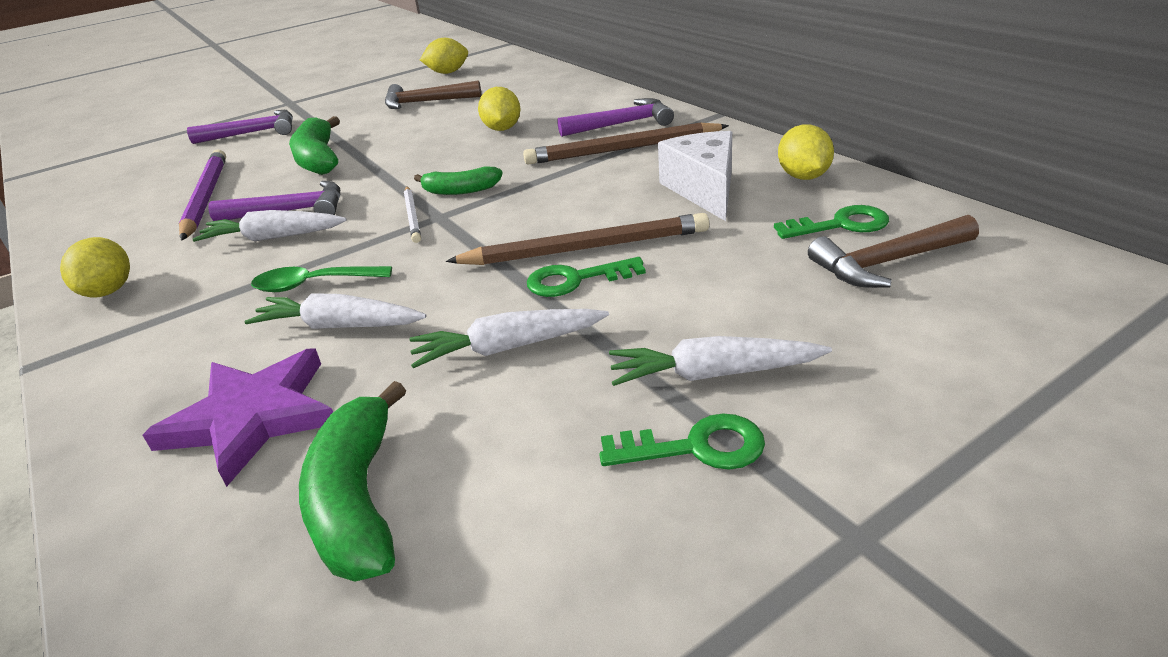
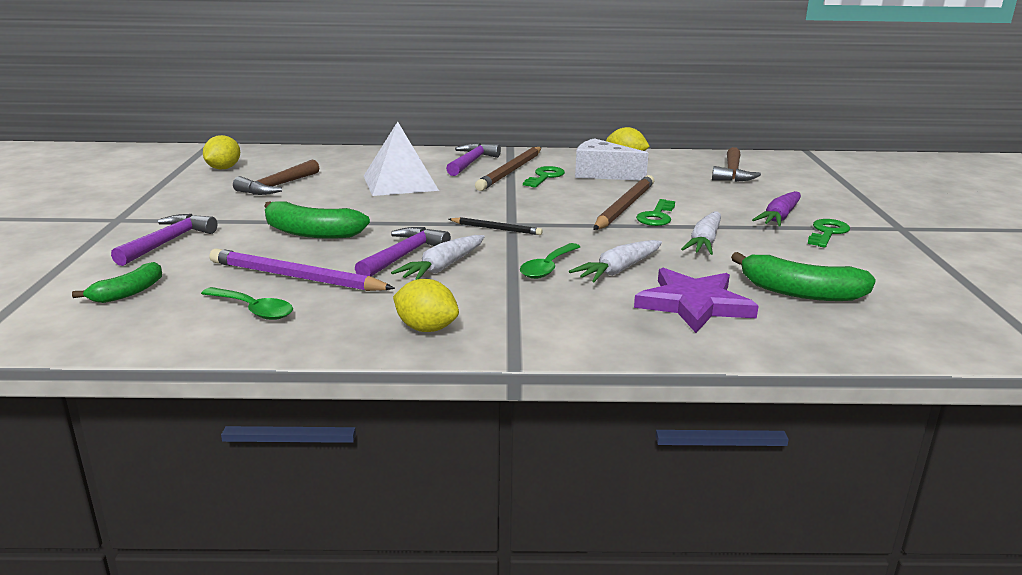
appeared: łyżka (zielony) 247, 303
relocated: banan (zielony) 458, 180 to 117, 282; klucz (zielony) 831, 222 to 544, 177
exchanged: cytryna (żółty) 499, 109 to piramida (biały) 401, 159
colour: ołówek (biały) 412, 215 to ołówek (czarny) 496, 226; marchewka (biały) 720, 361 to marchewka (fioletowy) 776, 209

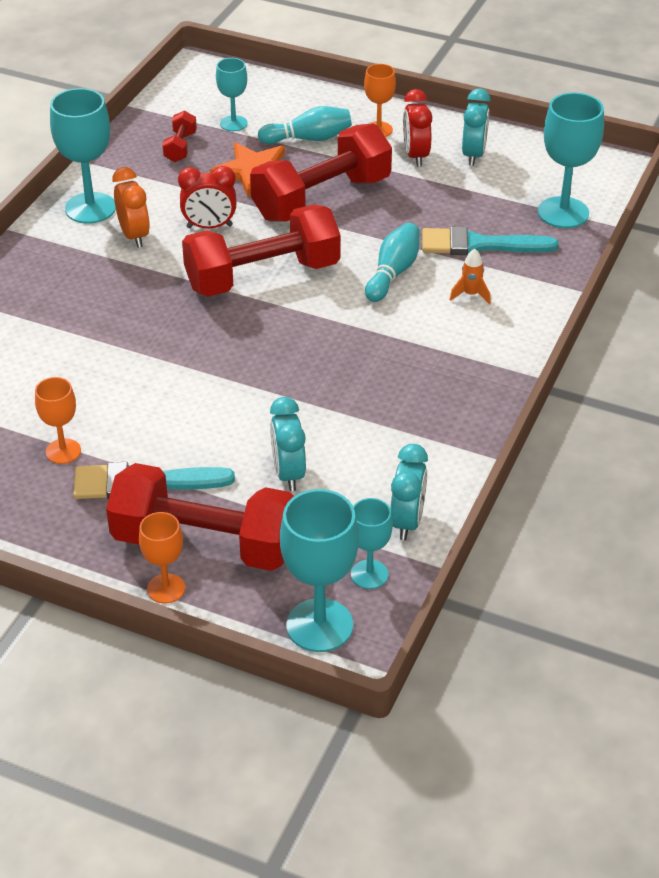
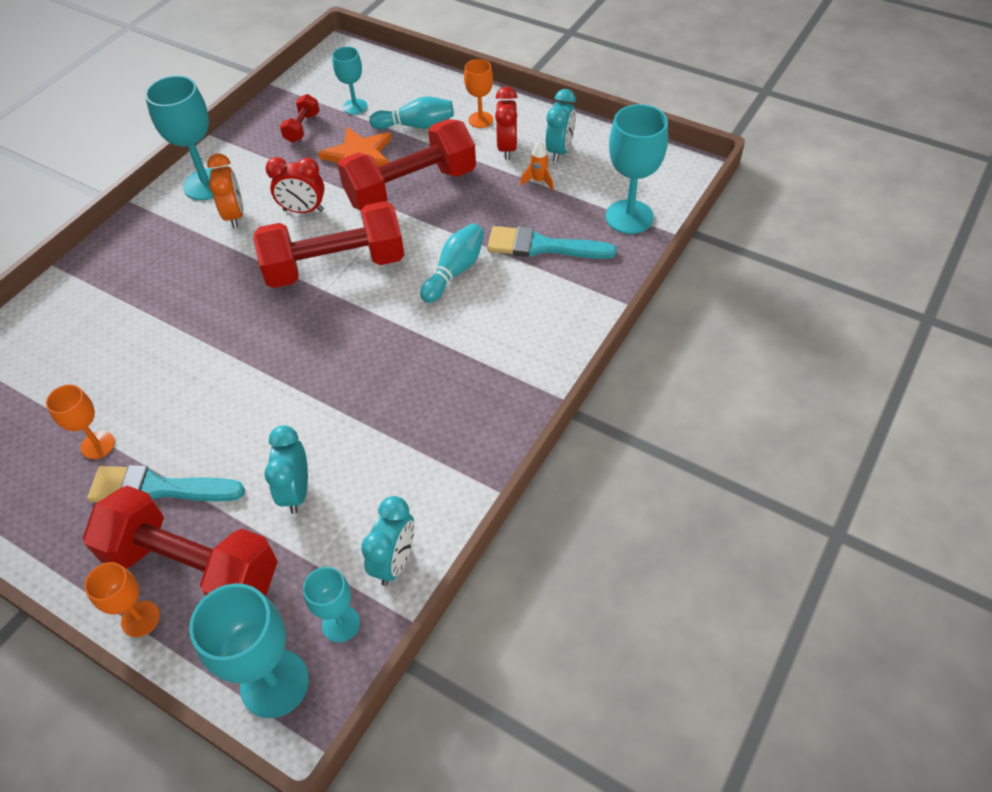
relocated: rakieta (pomarańczowy) 470, 277 to 537, 166

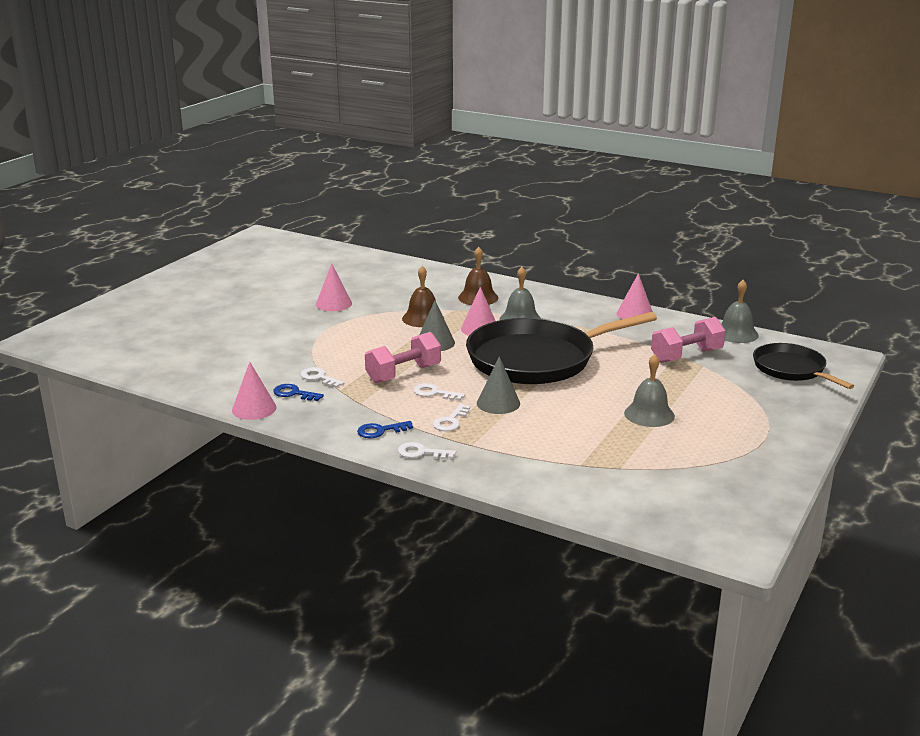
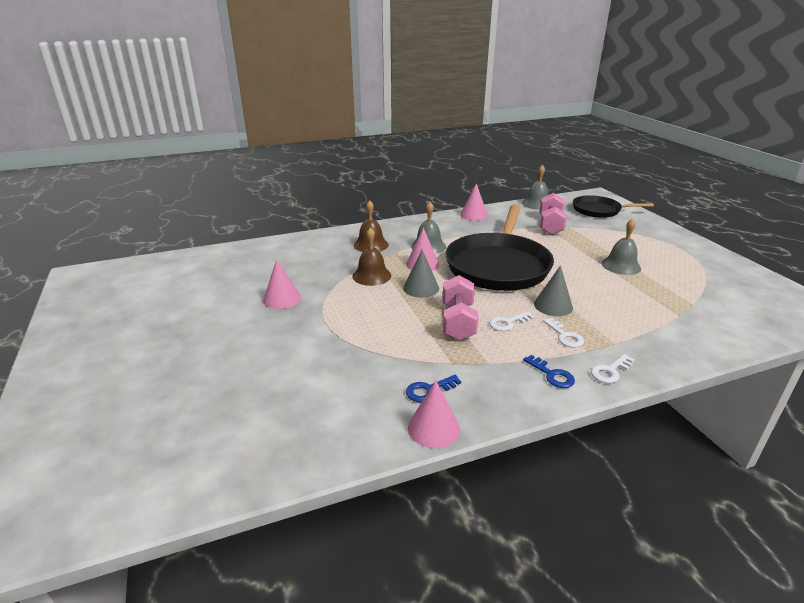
missing: klucz (biały) 322, 377
spun: klucz (niebieski) 385, 429 = 549, 371 60 degrees counterclockwise

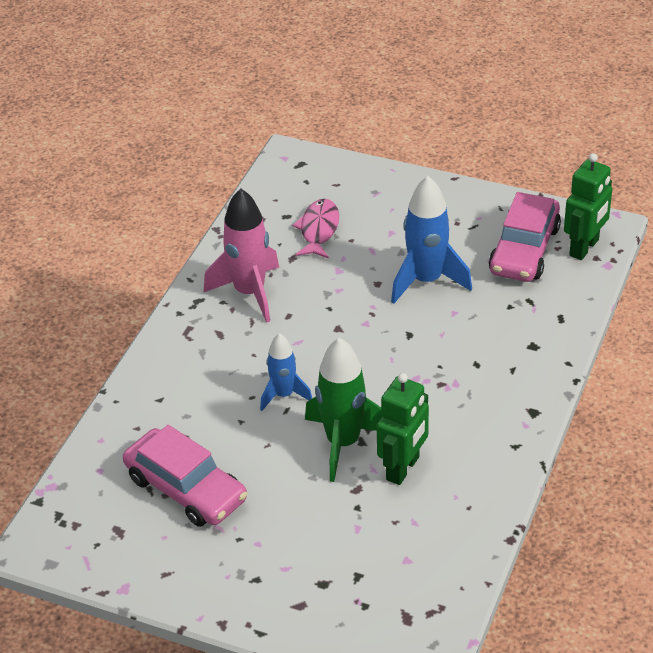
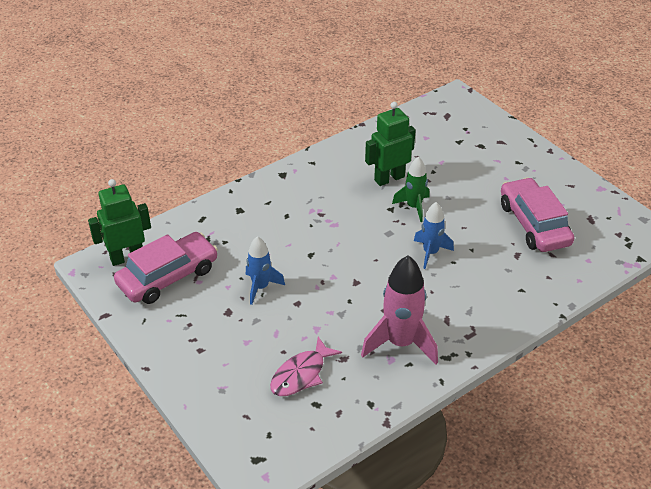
size: rakieta (niebieski) 431, 240 = 265, 270 x0.60; rakieta (zielony) 343, 410 = 410, 189 x0.60

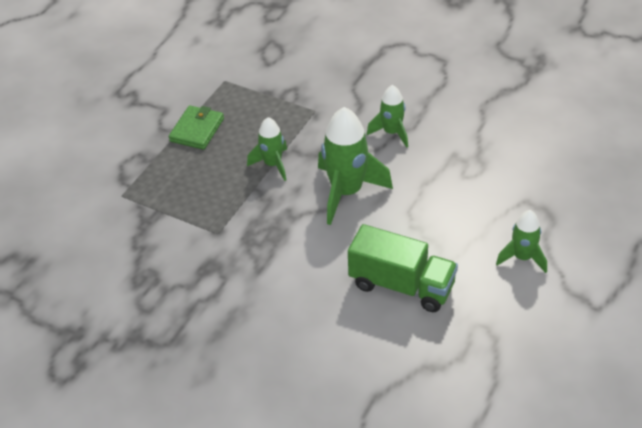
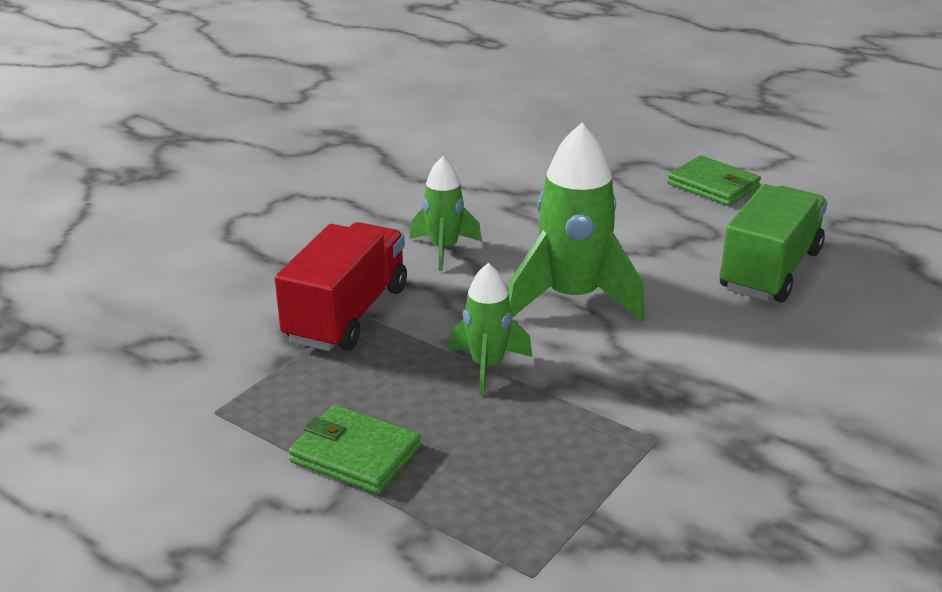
appeared: ciężarówka (czerwony) 341, 286
exchanged: rakieta (zielony) 521, 241 to portfel (zielony) 714, 181

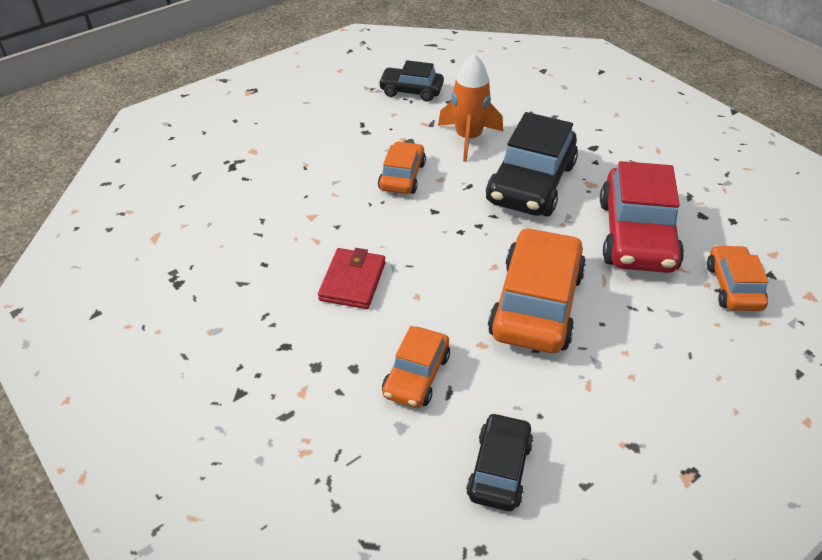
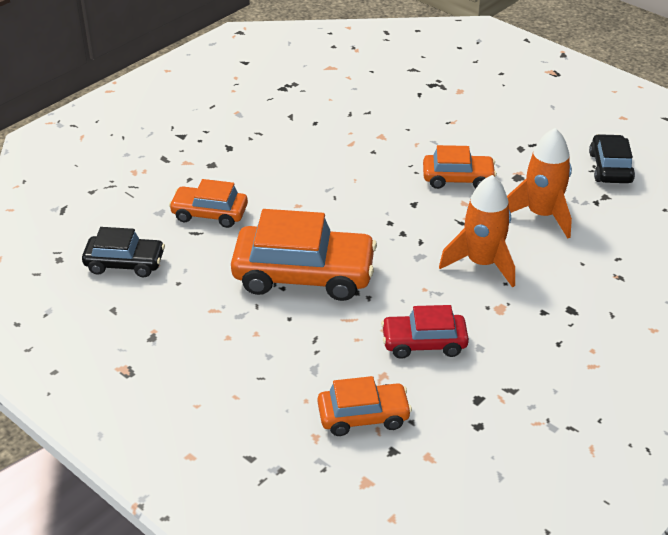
missing: portfel (czerwony) 351, 278
exchanged: samochód (czarny) 532, 164 to rakieta (pomarańczowy) 477, 231
size: samochód (czerwony) 642, 217 = 425, 332 x0.57

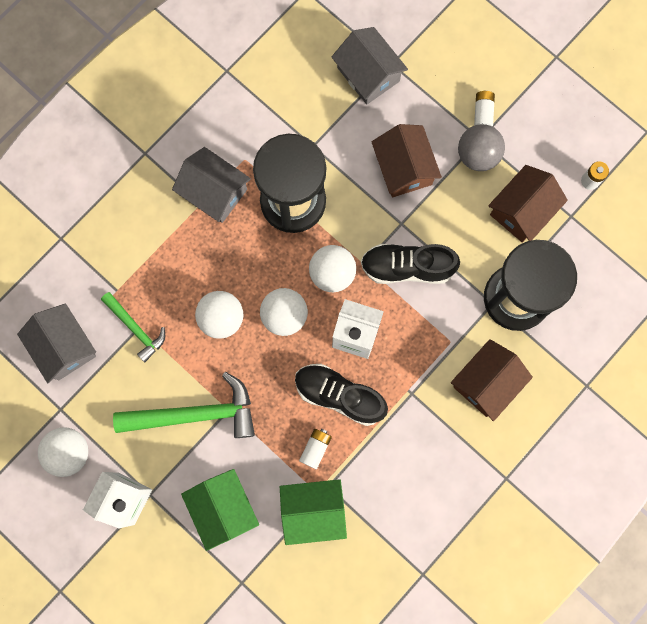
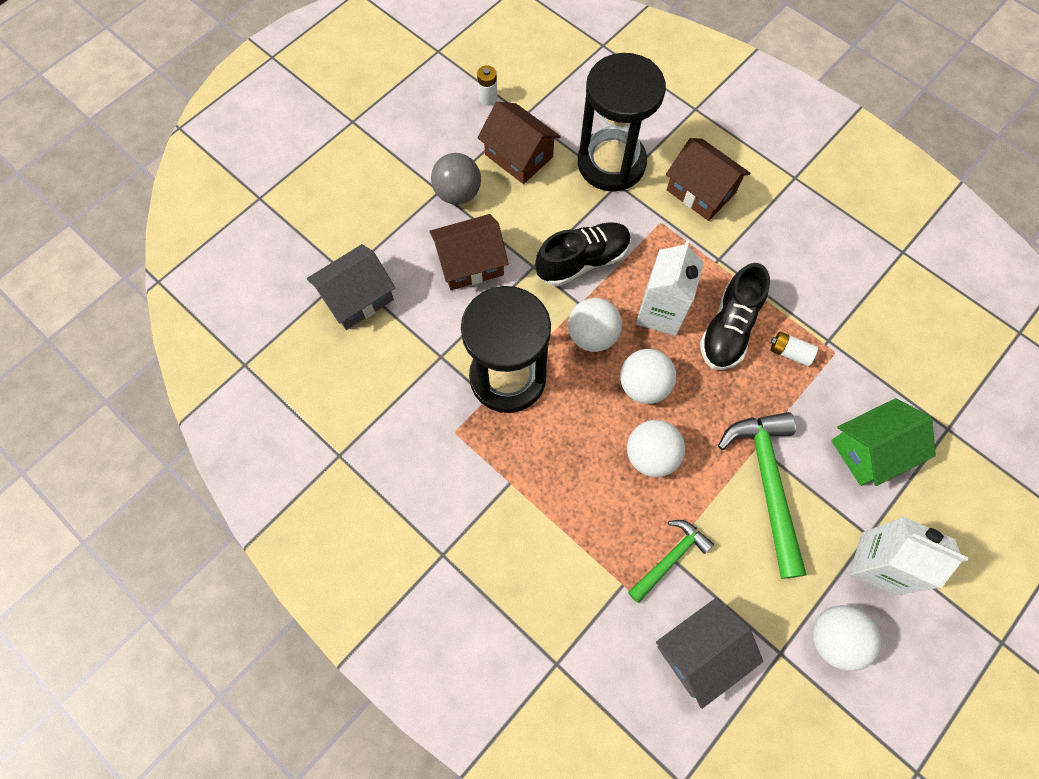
missing: domek (szary) 211, 185; domek (zielony) 313, 512; bateria (biały) 484, 108
spun: but (czarny) 410, 264 = 583, 254 120 degrees counterclockwise

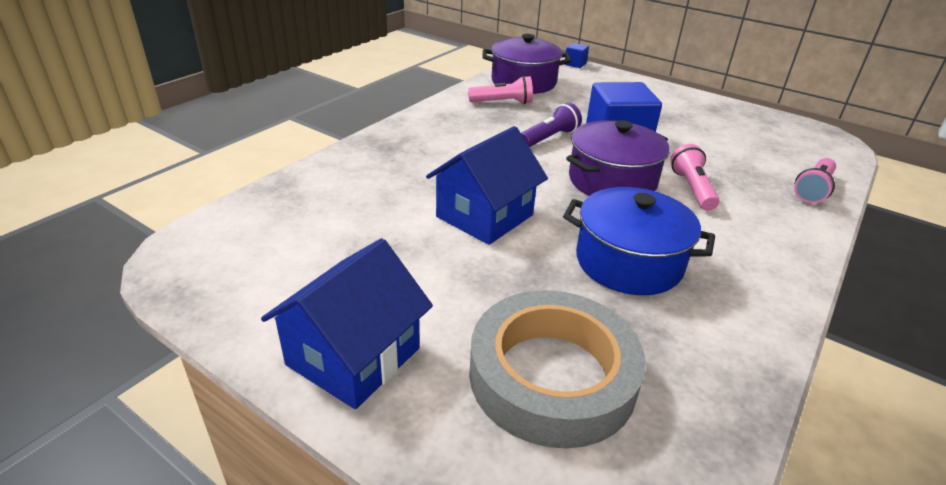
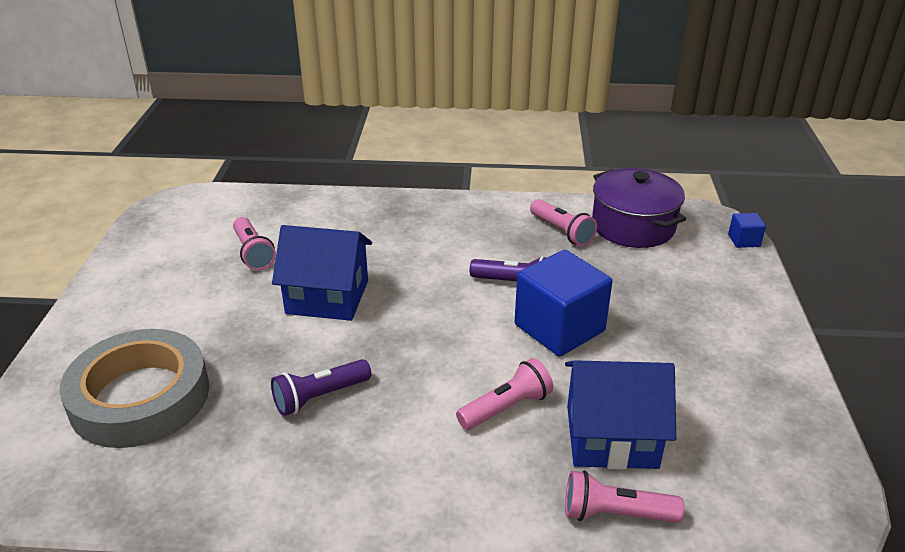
missing: garnek (fioletowy) 618, 158
appeared: latarka (różowy) 254, 243
relocated: domek (niebieski) 347, 323 to 620, 415
exchanged: garnek (niebieski) 639, 241 to latarka (fioletowy) 321, 387

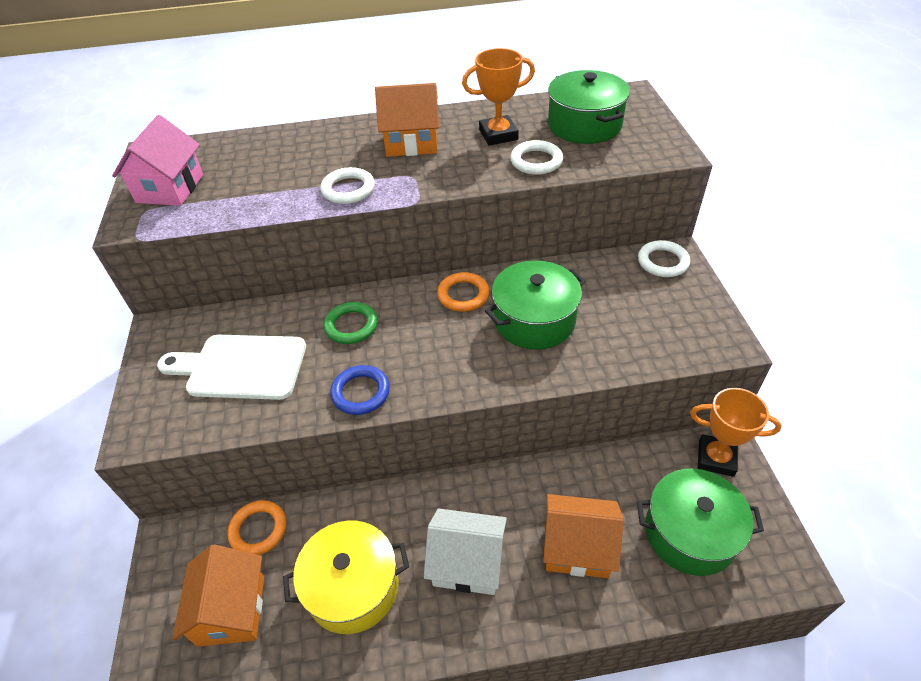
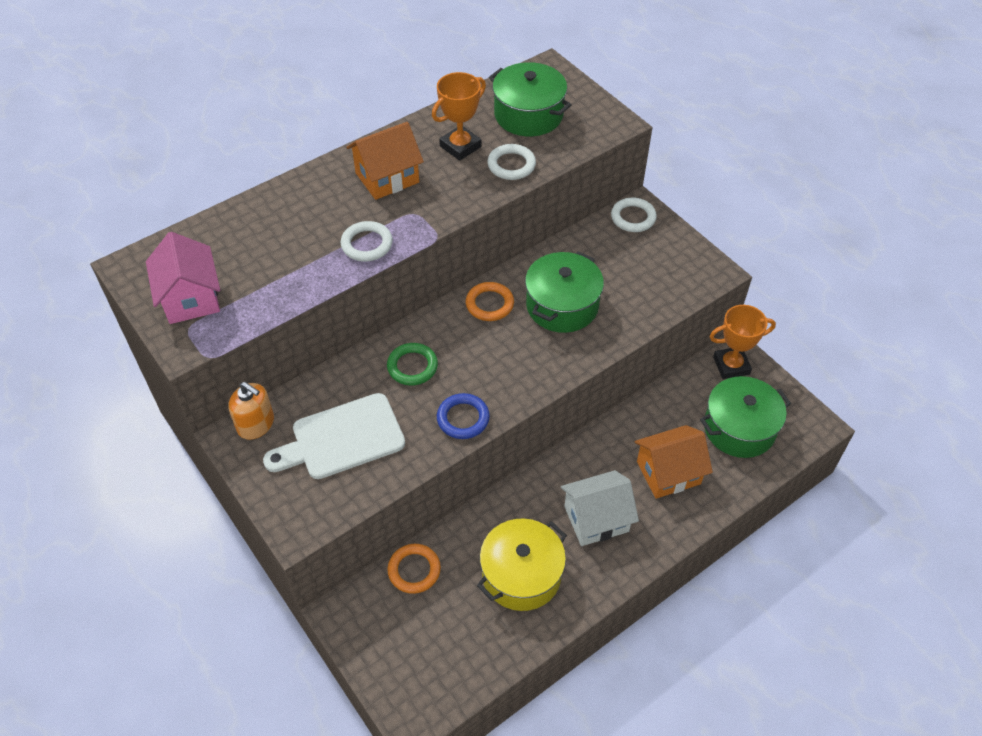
missing: domek (pomarańczowy) 218, 596
appeared: dozownik mydła (pomarańczowy) 251, 411

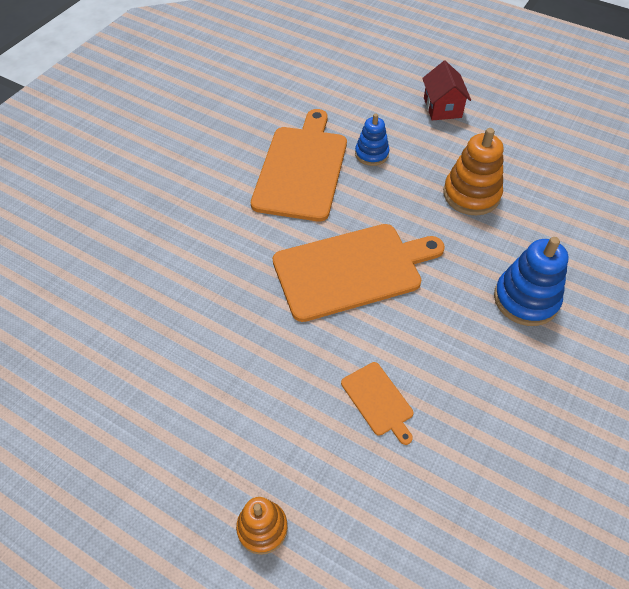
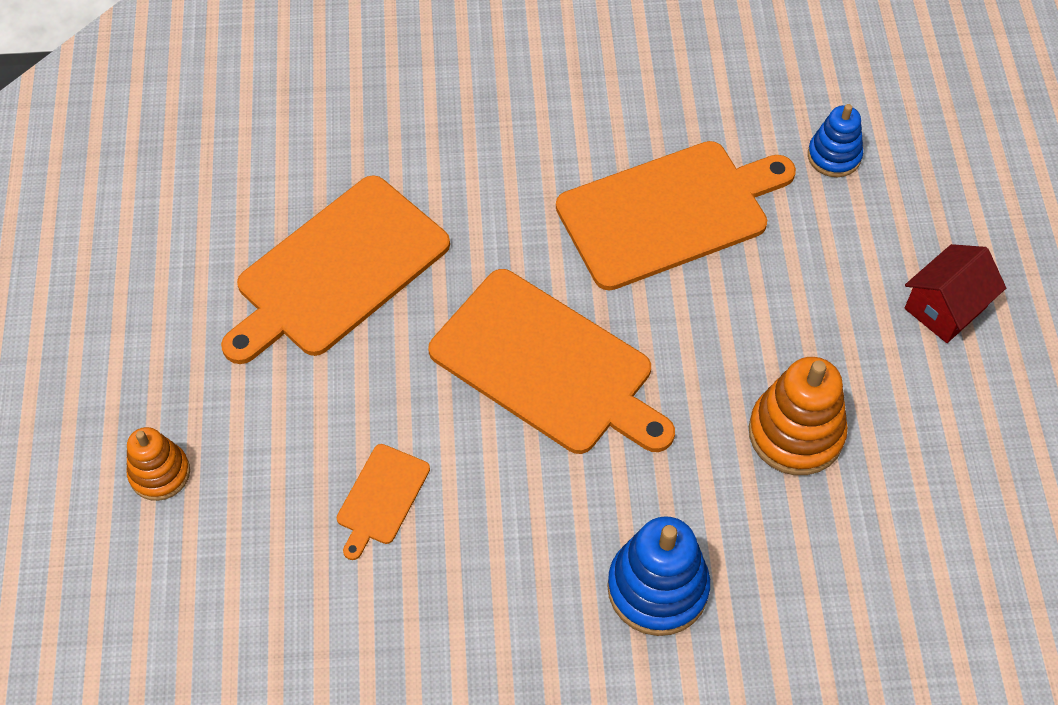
appeared: deska do krojenia (pomarańczowy) 335, 269
relocated: zabawka nakładanka (niebieski) 372, 140 to 835, 140

